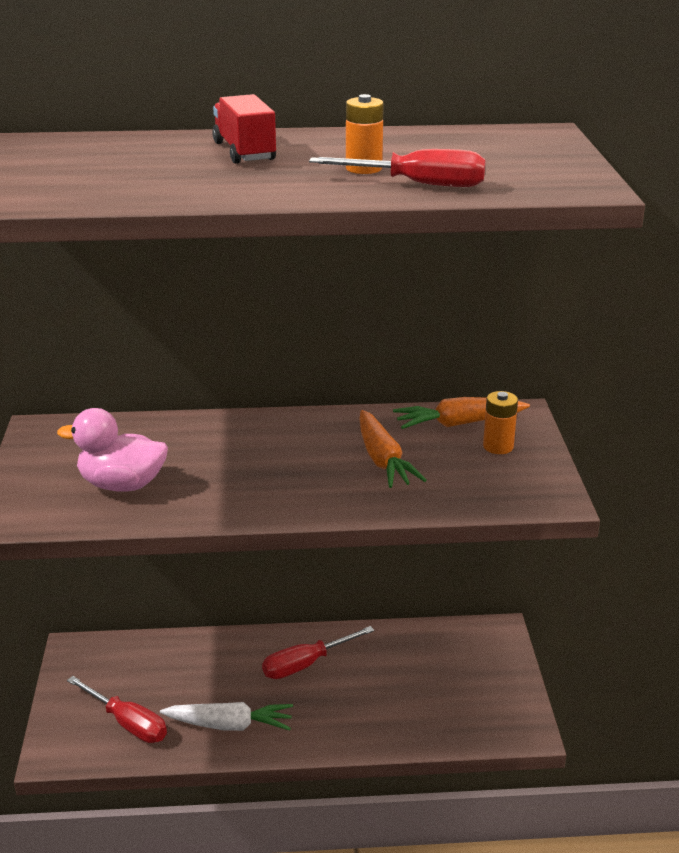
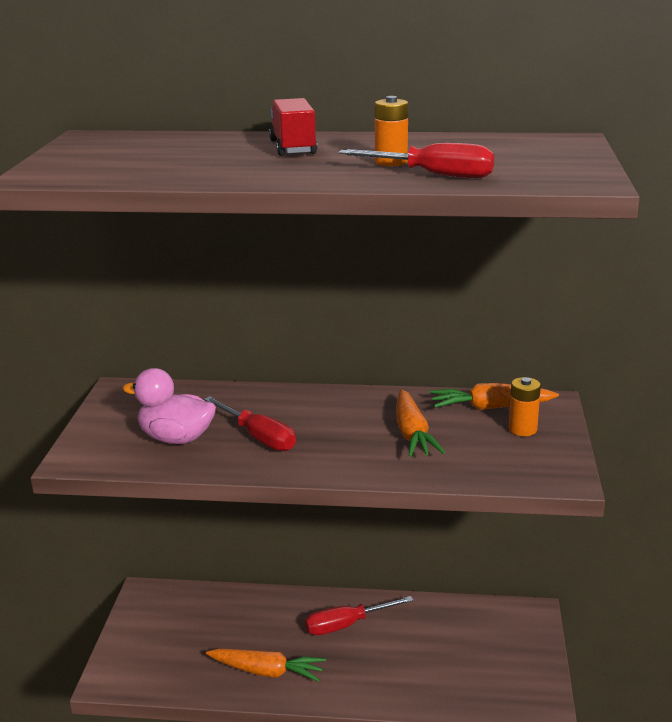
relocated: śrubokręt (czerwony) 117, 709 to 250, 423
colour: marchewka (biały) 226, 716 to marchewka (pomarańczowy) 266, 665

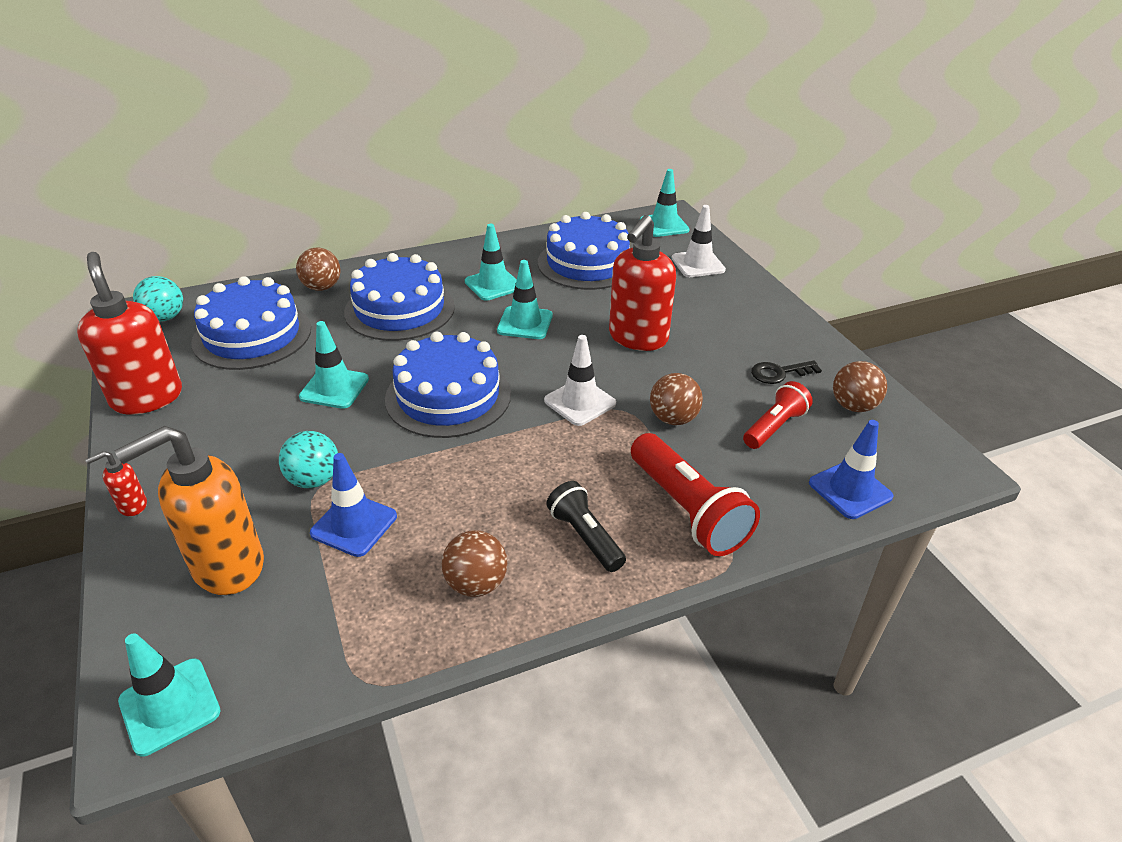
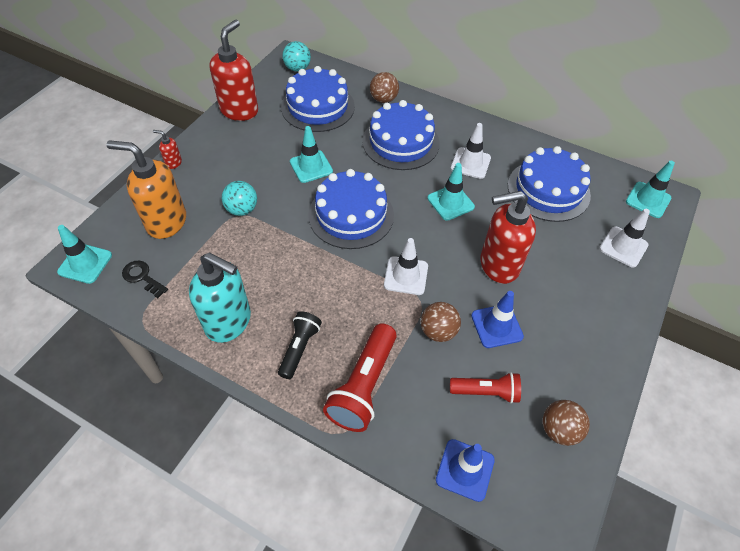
relocated: klucz (czarny) 786, 372 to 145, 279; pachołek (niebieski) 353, 505 to 497, 319
exchanged: piłka (brązowy) 474, 563 to dozownik mydła (turkusowy) 220, 298
colour: pachołek (turkusowy) 491, 262 to pachołek (biały) 471, 151

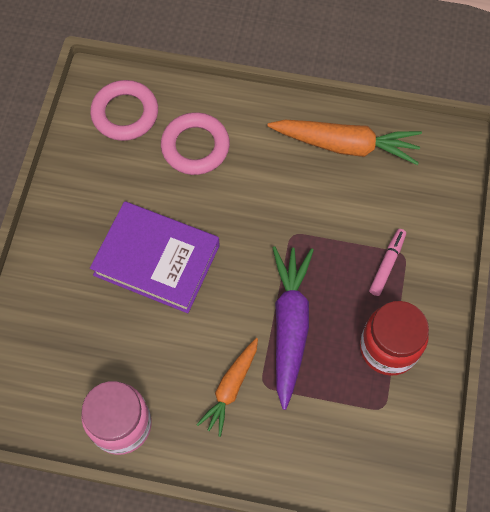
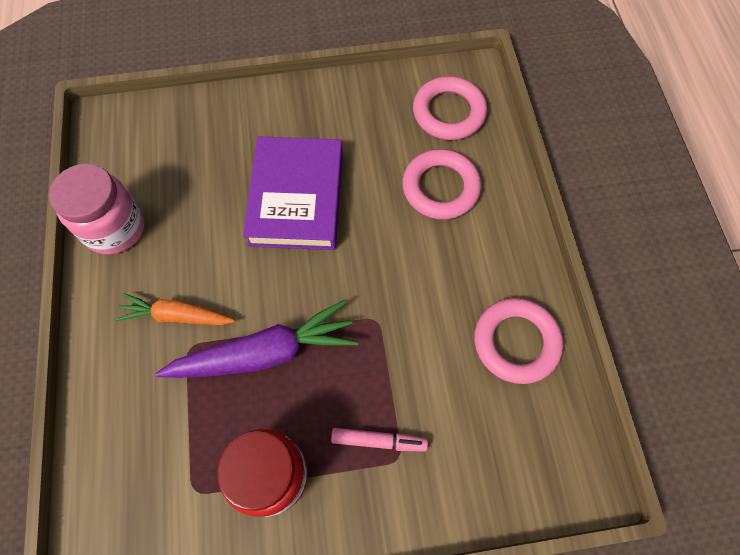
exchanged: marchewka (pomarańczowy) 345, 142 to pierścień (różowy) 518, 341

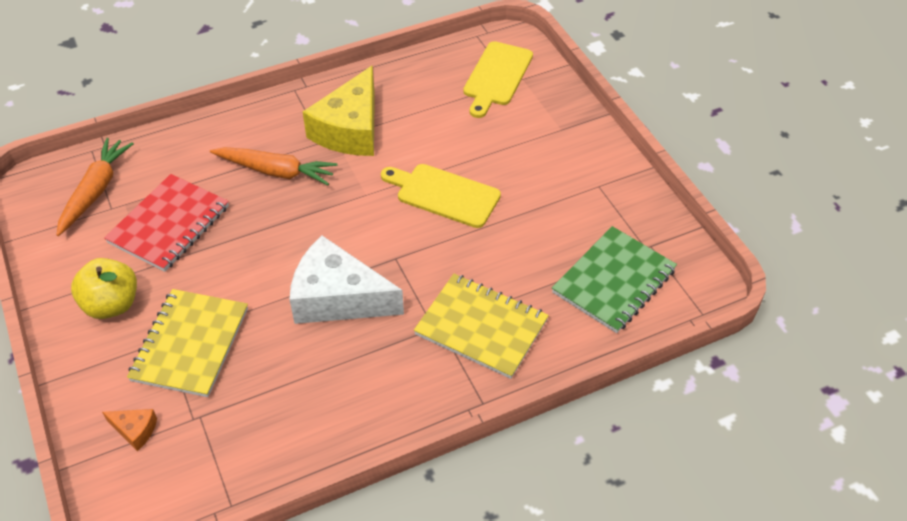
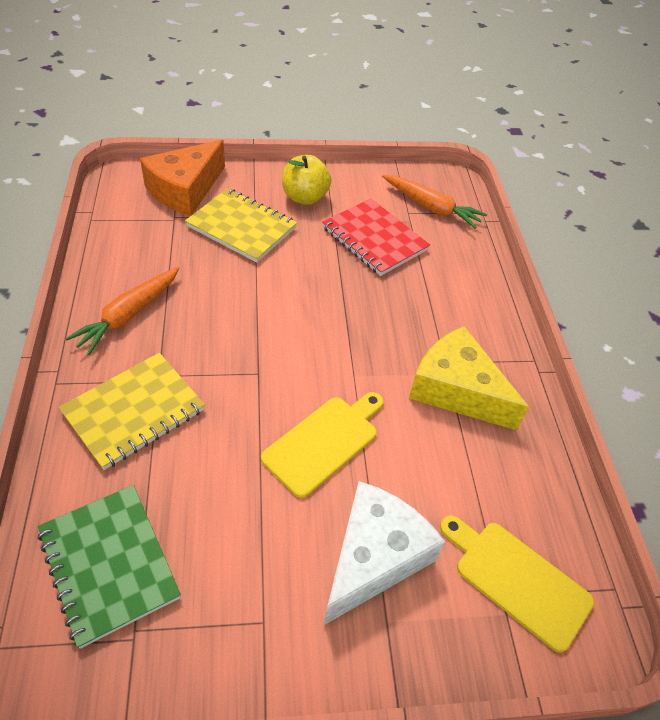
relocated: marchewka (pomarańczowy) 273, 166 to 122, 311; ser (biały) 346, 280 to 384, 553
size: ser (pomarańczowy) 129, 430 = 182, 178 x2.37

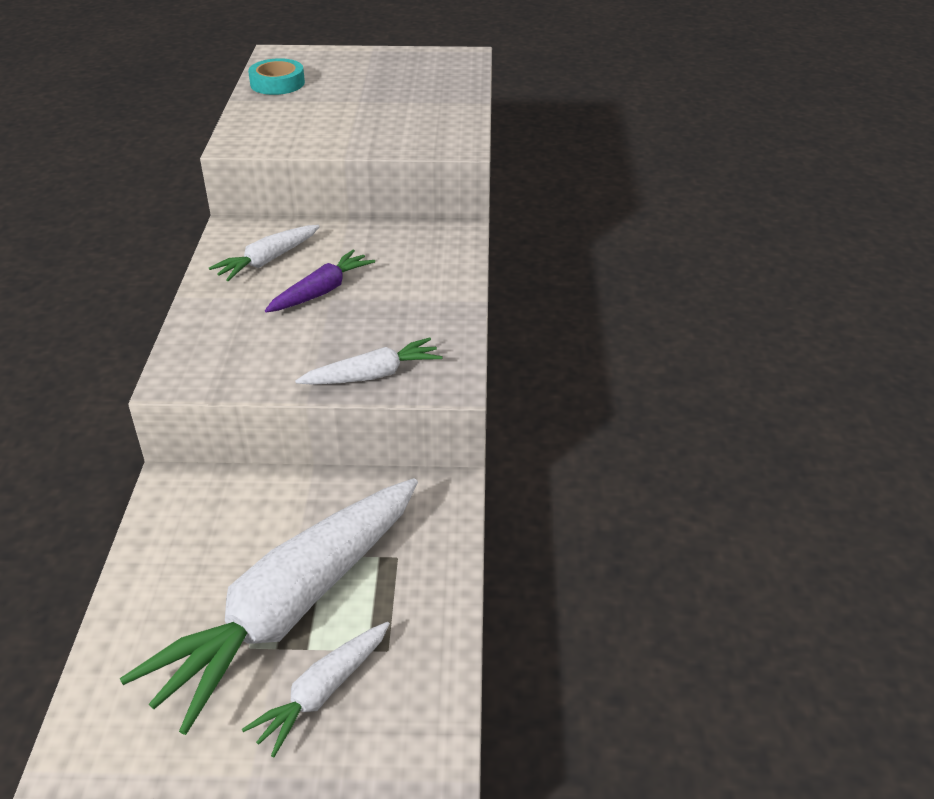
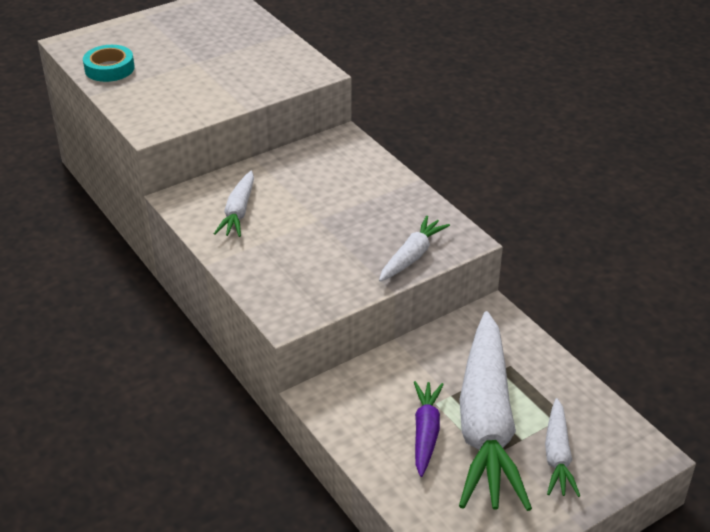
relocated: marchewka (fioletowy) 320, 281 to 429, 429

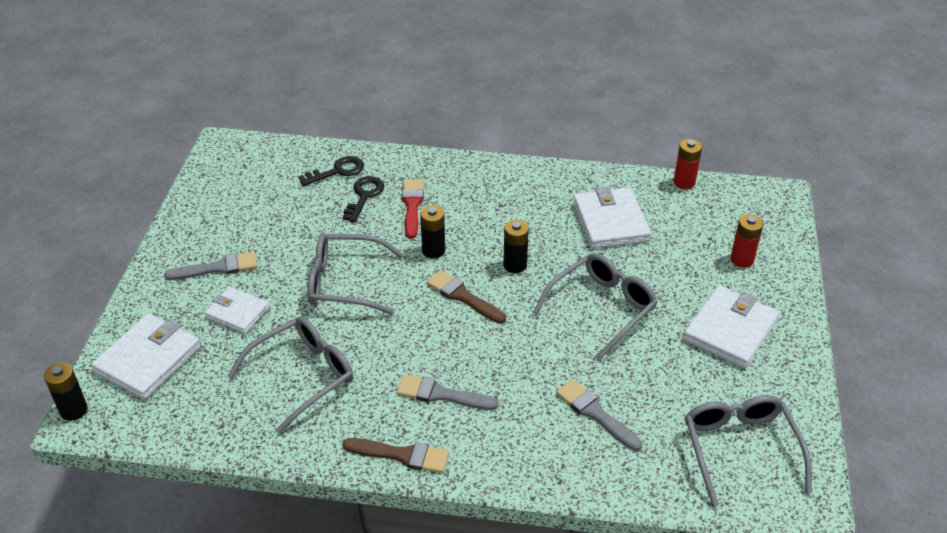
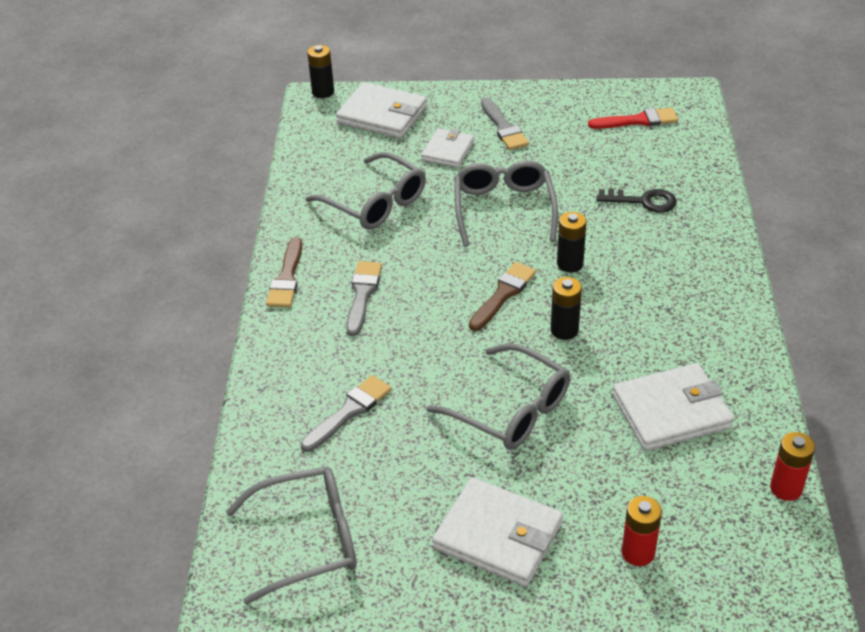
missing: klucz (czarny) 331, 171
relocated: pędzel (czerwony) 413, 209 to 633, 118

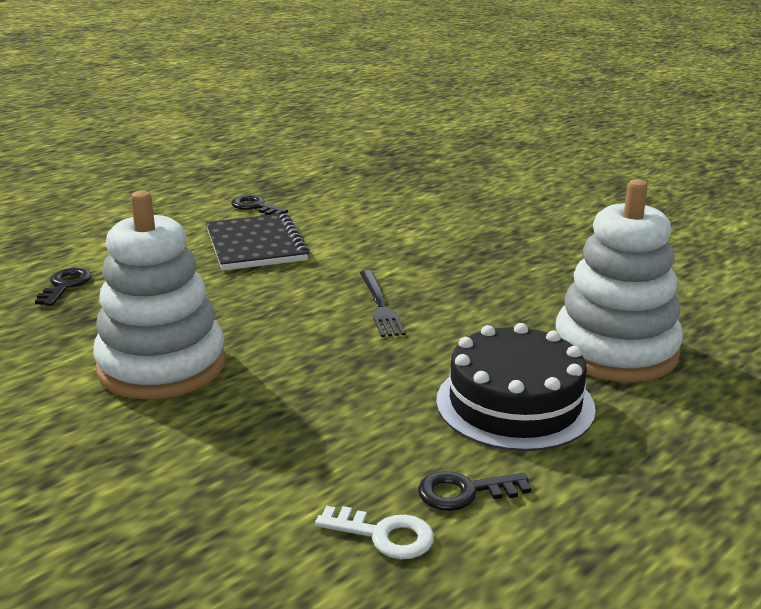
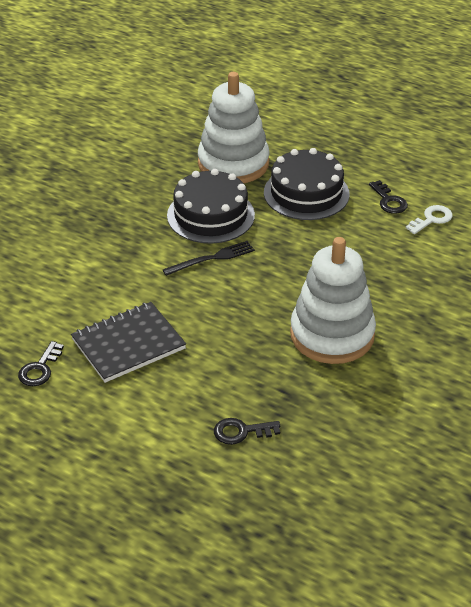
appeared: tort (czarny) 211, 206
spun: klucz (biały) 374, 532 = 429, 219 45 degrees clockwise

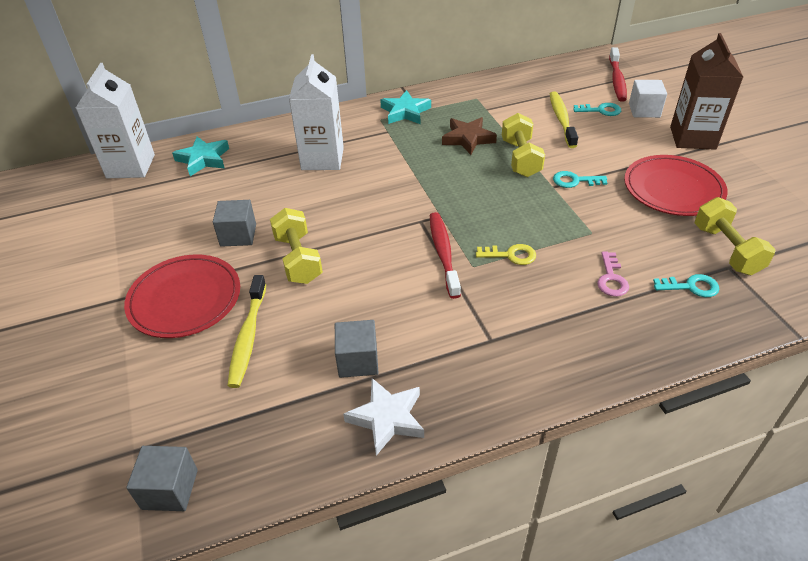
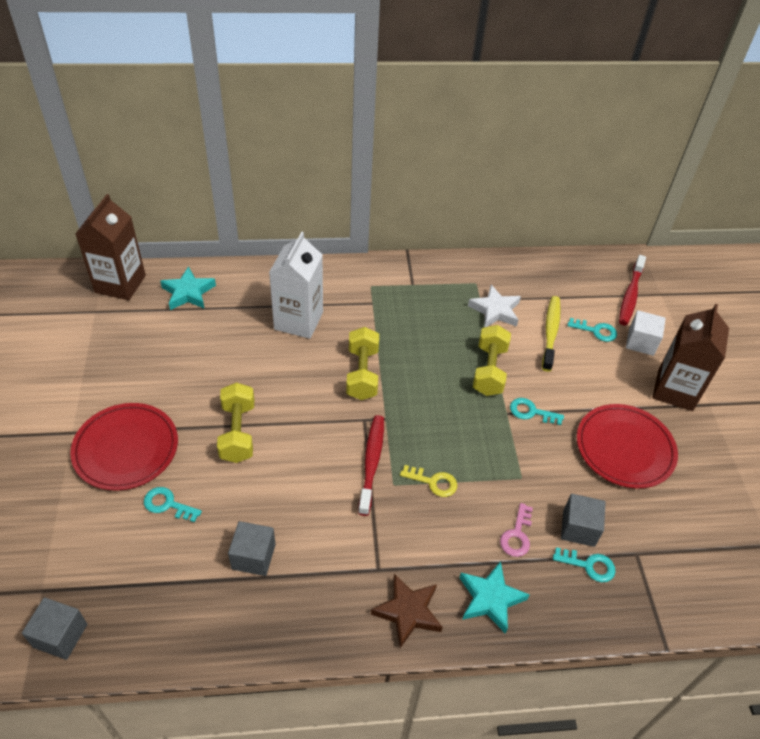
relocated: hantel (żółty) 735, 236 to 362, 363; gwiazda (brązowy) 469, 136 to 407, 611; gwiazda (turkusowy) 405, 107 to 494, 597; gwiazda (biały) 383, 417 to 494, 306; sześcian (szary) 234, 223 to 583, 520
exchanged: szczoteczka do zębów (żółty) 247, 331 to klucz (turkusowy) 173, 504
colour: karton mleka (biały) 115, 120 to karton mleka (brązowy) 111, 247

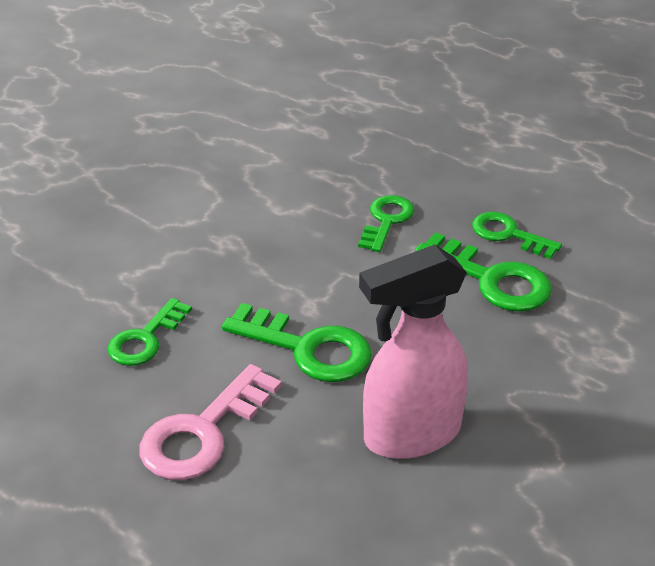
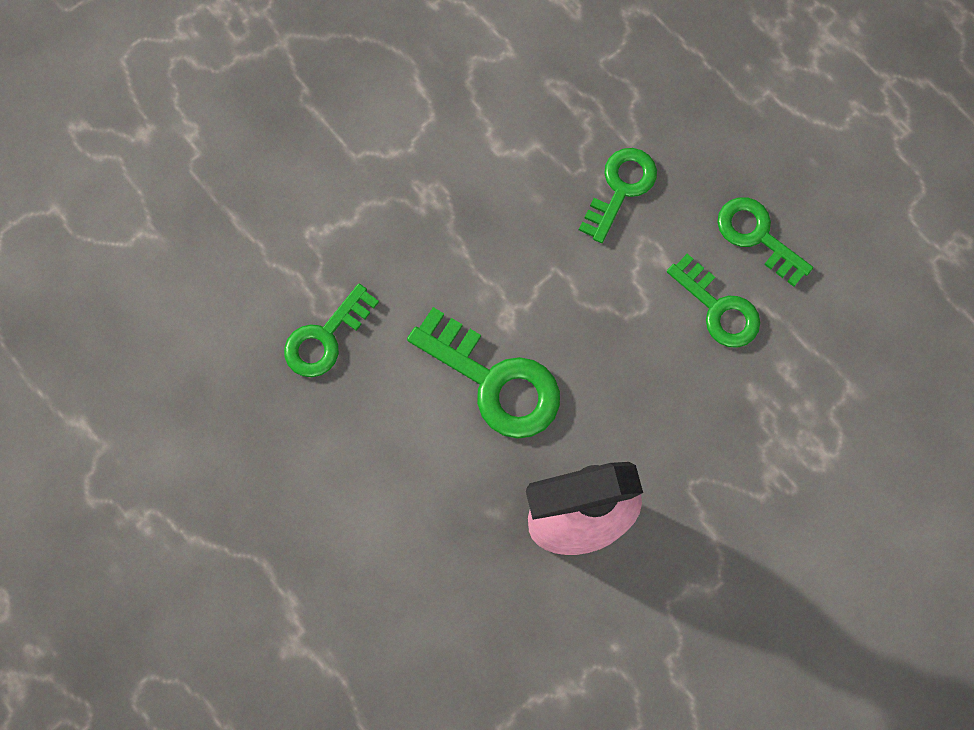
missing: klucz (różowy) 210, 422
size: klucz (zielony) 483, 272 = 713, 301 x0.67

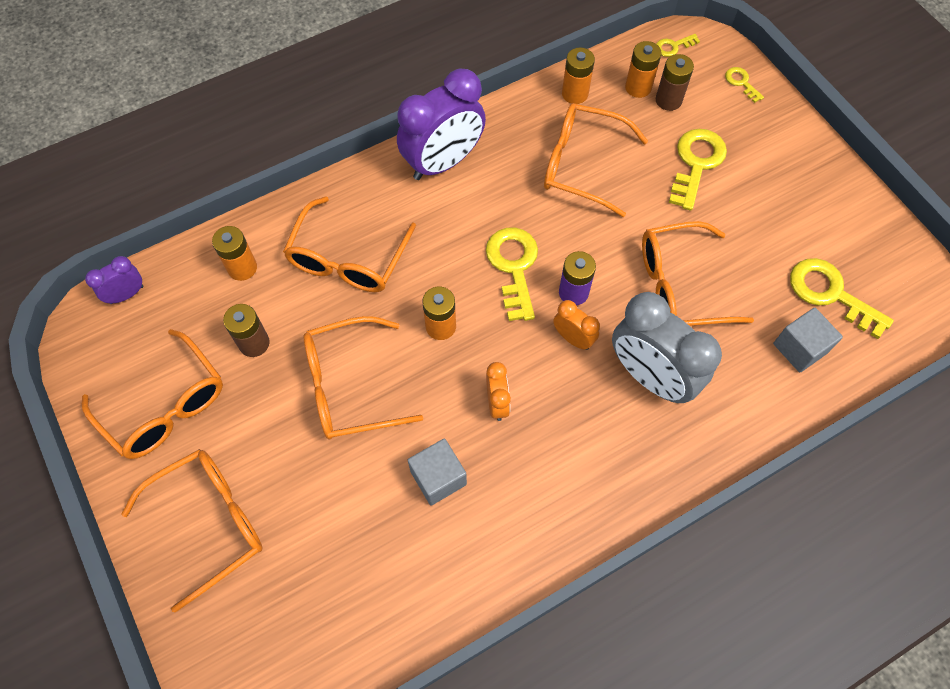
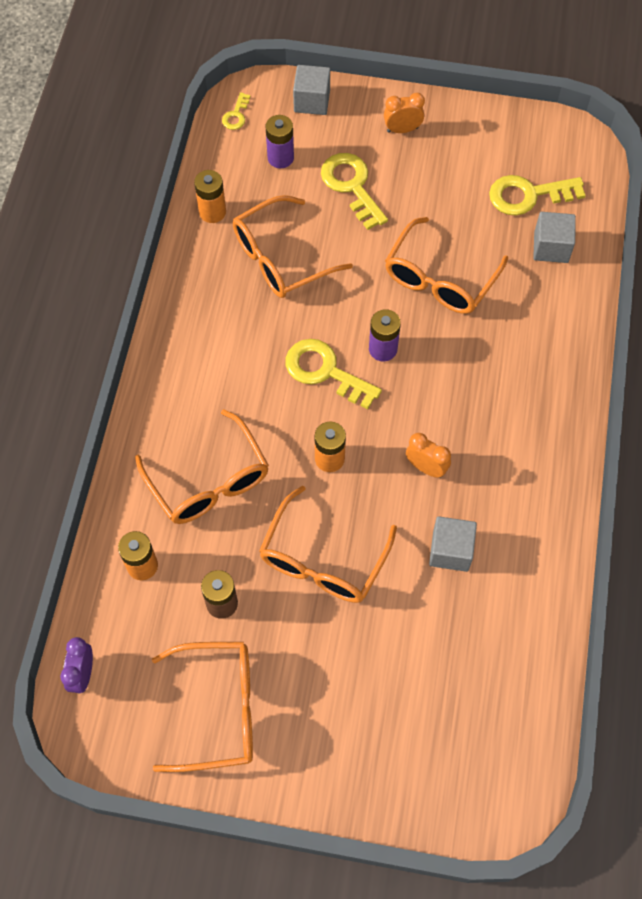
missing: okulary (pomarańczowy) 192, 531; budzik (fioletowy) 441, 124; budzik (szary) 667, 347; bateria (pomarańczowy) 643, 69
relocated: budzik (pomarańczowy) 576, 325 to 404, 113
exchanged: klucz (żółty) 744, 85 to sześcian (szary) 311, 90
colour: bateria (brązowy) 675, 82 to bateria (fioletowy) 279, 141

